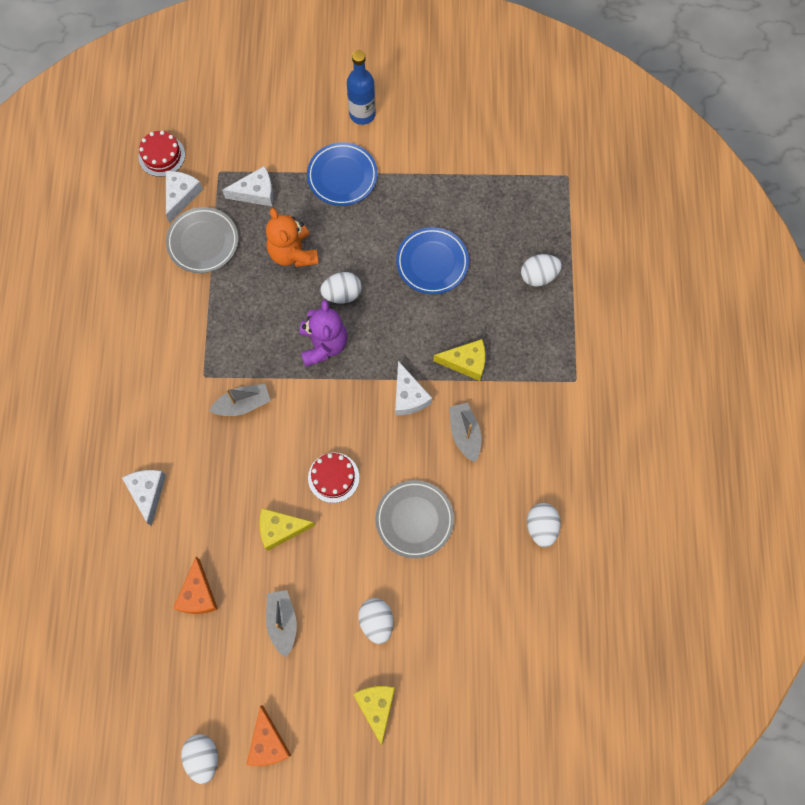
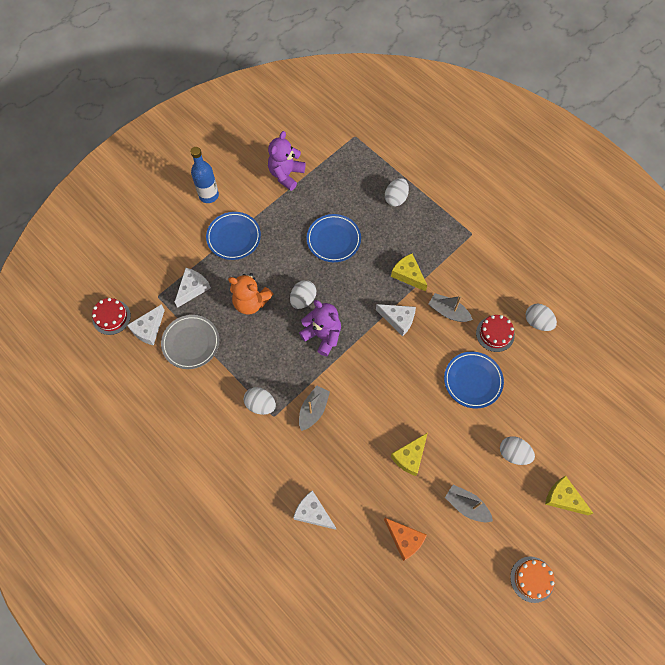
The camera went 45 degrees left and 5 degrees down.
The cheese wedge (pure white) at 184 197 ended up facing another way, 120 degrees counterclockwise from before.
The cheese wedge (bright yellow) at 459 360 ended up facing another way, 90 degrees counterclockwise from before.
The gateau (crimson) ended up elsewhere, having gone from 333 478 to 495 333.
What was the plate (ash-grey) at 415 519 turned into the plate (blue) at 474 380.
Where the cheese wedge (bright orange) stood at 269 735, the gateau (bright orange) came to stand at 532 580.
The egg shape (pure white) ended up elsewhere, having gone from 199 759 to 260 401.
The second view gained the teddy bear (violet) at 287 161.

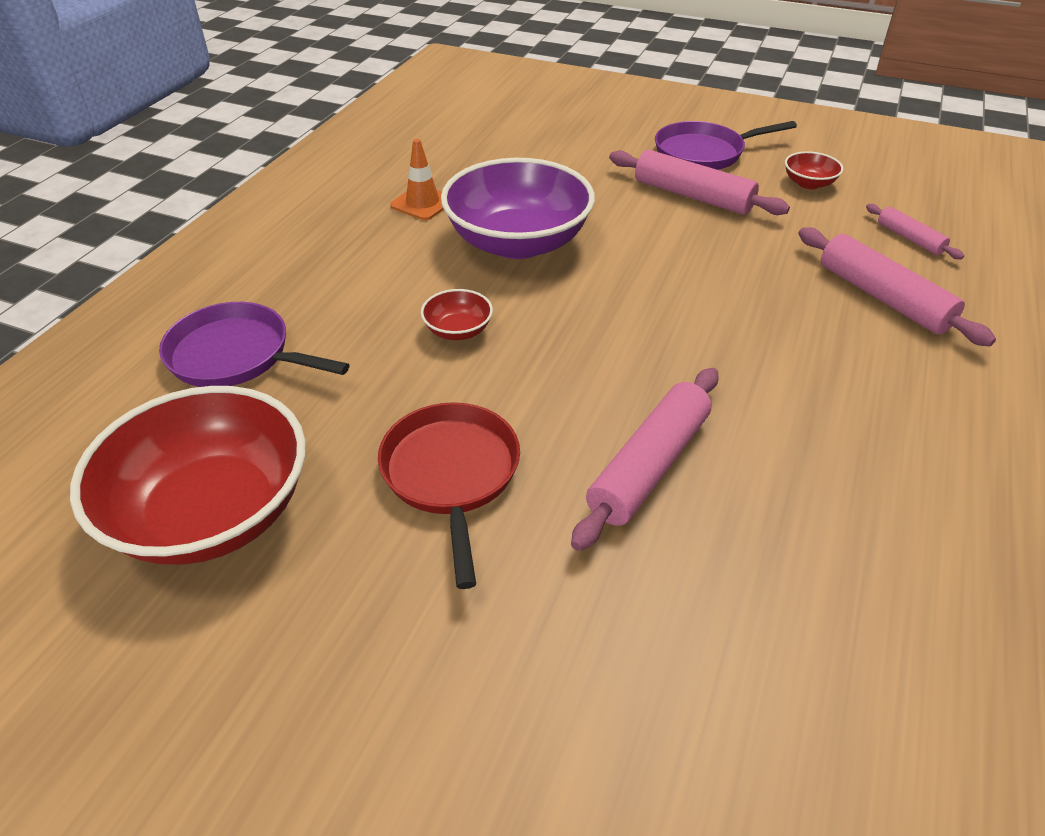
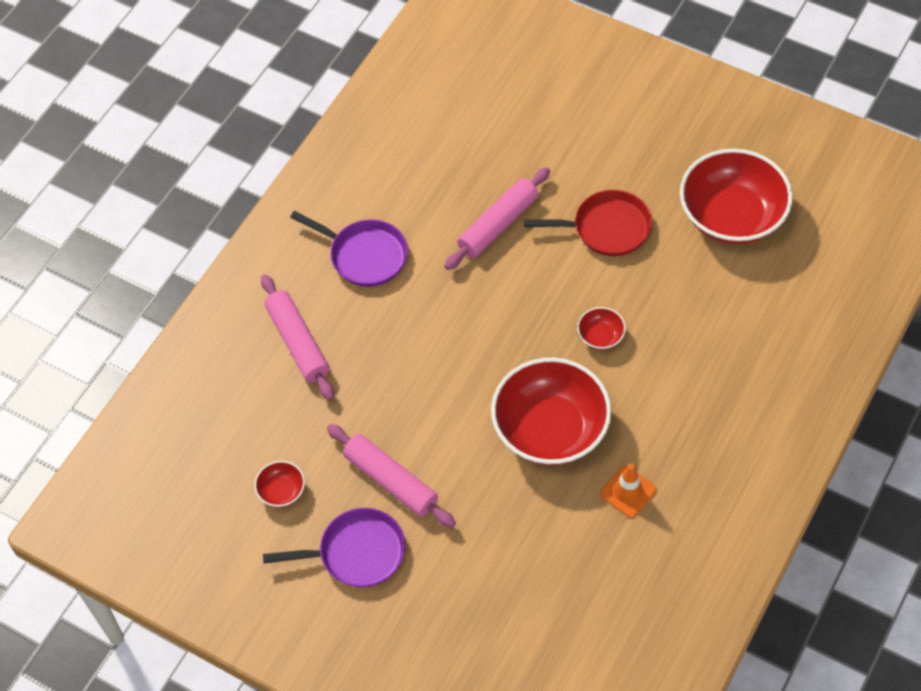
The camera went 170 degrees left and 15 degrees up.
What was the serving bowl (violet) at 518 208 turned into the serving bowl (crimson) at 551 411.
The second view lost the dough roller (rosy) at 915 231.
The skillet (violet) ended up elsewhere, having gone from 254 344 to 349 249.
The skillet (crimson) at 449 495 ended up facing another way, 90 degrees counterclockwise from before.

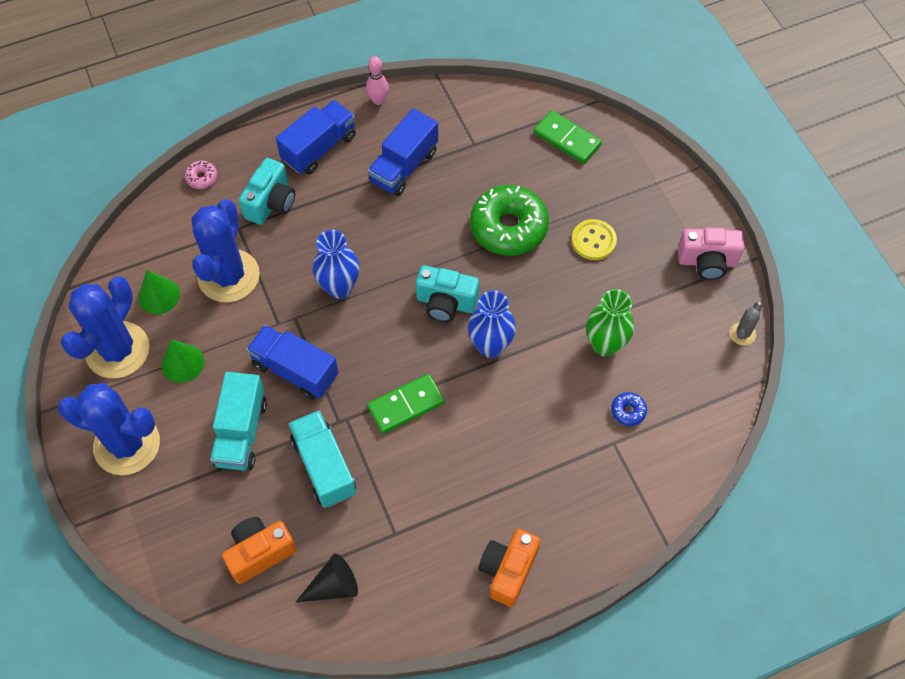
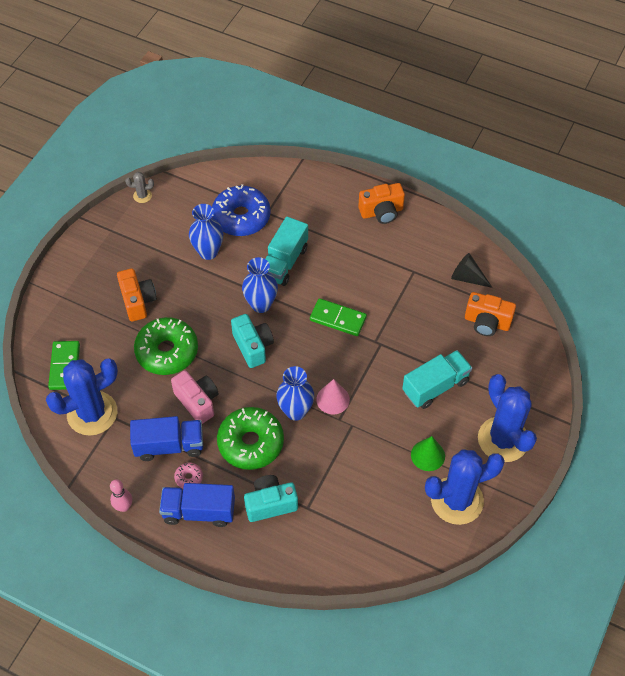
The camera went 130 degrees left and 5 degrees down.
The donut (rosy) ended up elsewhere, having gone from 201 175 to 188 476.
The saguaro cactus (blue) ended up elsewhere, having gone from 225 251 to 82 397.
Where the sewing button (bright yellow) stood at 594 239, the camera (bright orange) came to stand at 137 295.
The camera (rosy) ended up elsewhere, having gone from 711 253 to 195 397.
The second view lost the solid cone (green) at 159 292.
What was the tall vase (green) at 610 323 turned into the tall vase (blue) at 206 232.
The second view lost the truck (blue) at 292 362.
The size of the donut (blue) at 629 409 changed by a factor of 2.38.
The truck (turquoise) ended up elsewhere, having gone from 322 459 to 286 251.
The second view gained the solid cone (rosy) at 333 396.
The second view gained the donut (green) at 250 438.

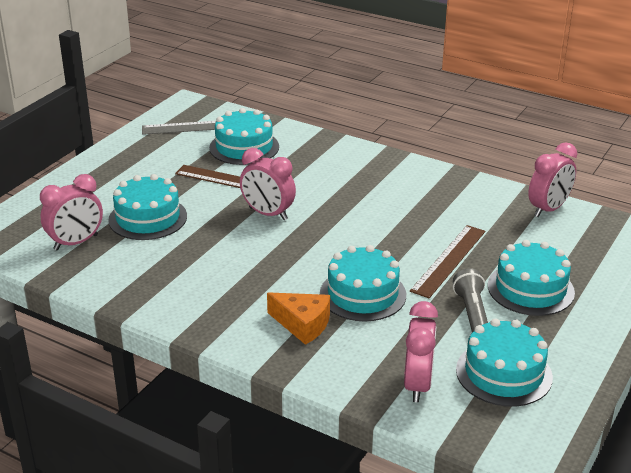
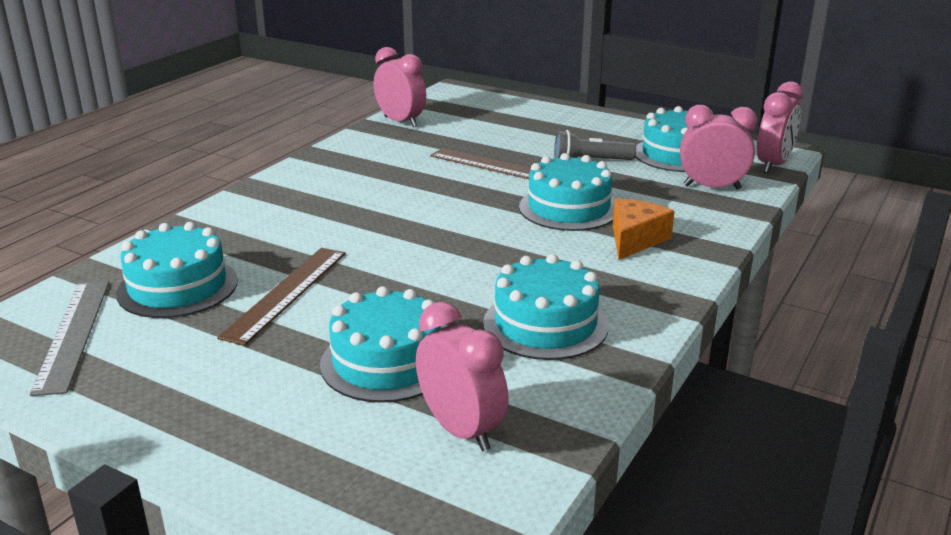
The camera went 90 degrees left and 5 degrees down.
The clock (rosy) ended up elsewhere, having gone from 268 184 to 780 127.
The gateau (turquoise) ended up elsewhere, having gone from 531 278 to 546 307.

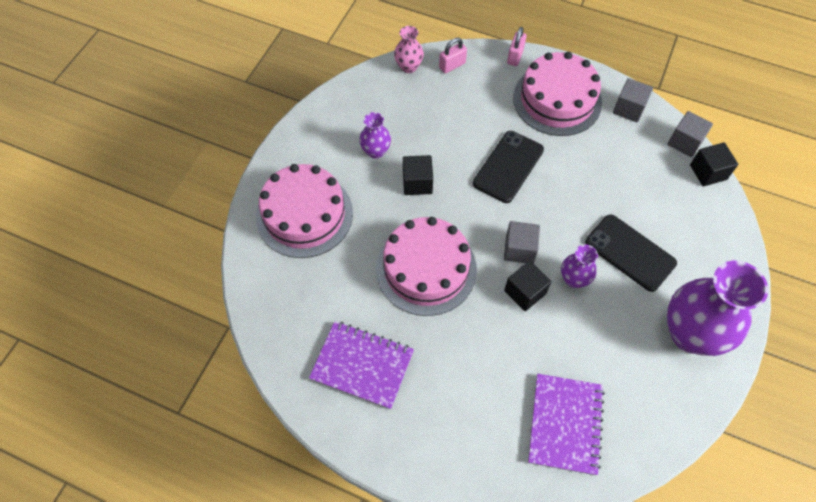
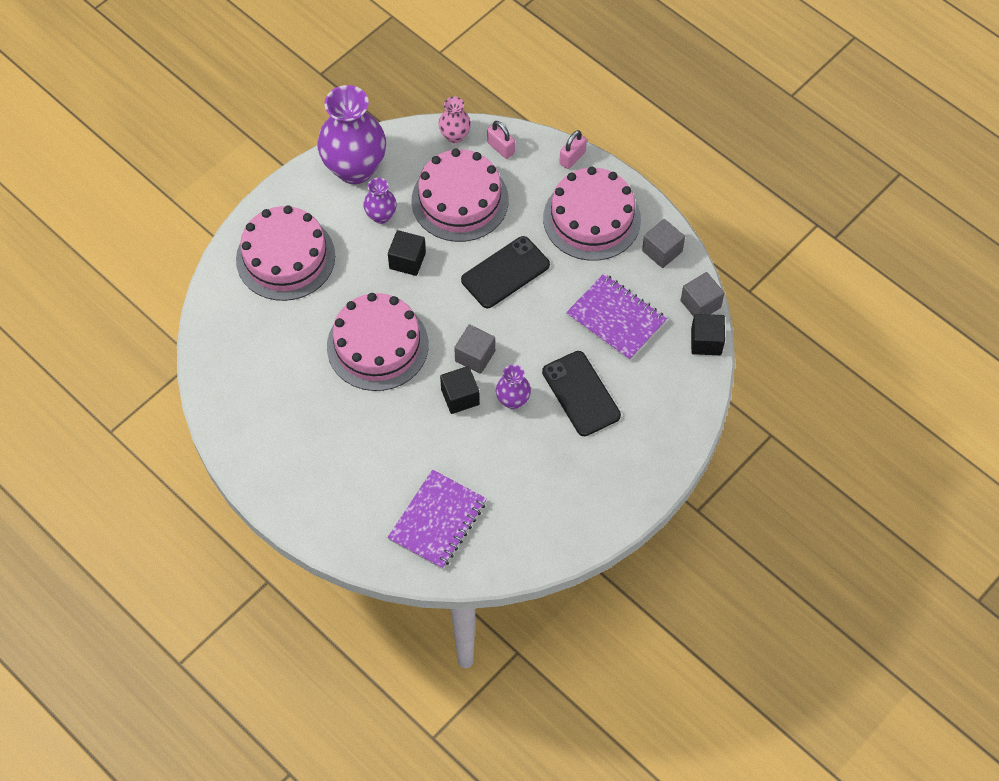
The camera went 20 degrees right and 0 degrees up.
The lock (rosy) at 453 55 ended up facing another way, 60 degrees clockwise from before.
The tall vase (violet) ended up elsewhere, having gone from 717 308 to 351 134.
The exercise book (violet) ended up elsewhere, having gone from 361 365 to 616 317.
The second view gained the gateau (rosy) at 460 195.

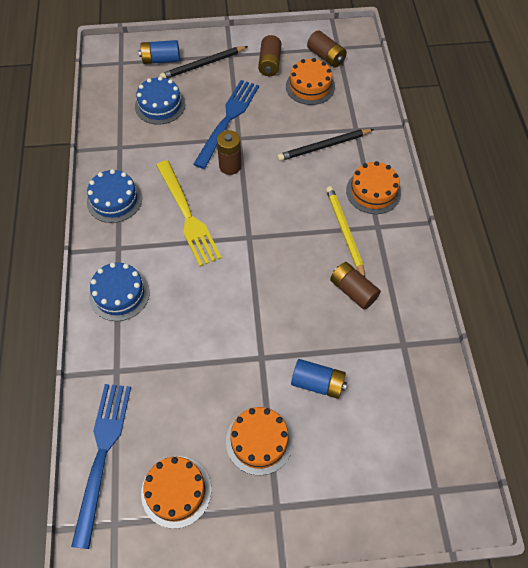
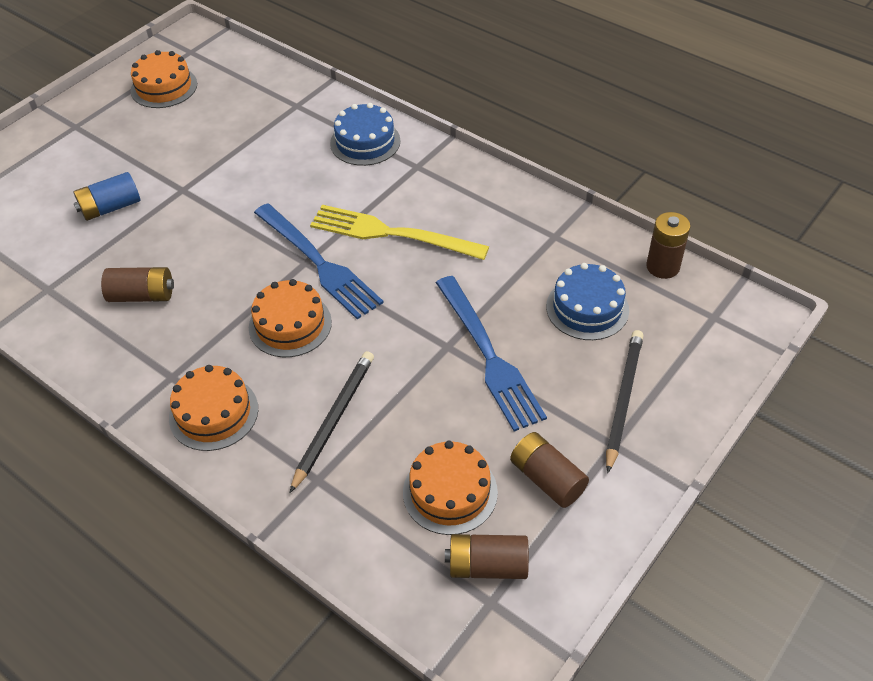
The camera went 135 degrees right and 10 degrees down.
The second view lost the battery (blue) at 159 52.
The battery (brown) ended up elsewhere, having gone from 229 152 to 668 245.
The second view lost the gateau (blue) at 114 196.
The second view lost the lead pencil (bright yellow) at 345 231.
The table fork (blue) ended up elsewhere, having gone from 101 466 to 319 261.
The gateau (bright orange) ended up elsewhere, having gone from 259 441 to 290 318.

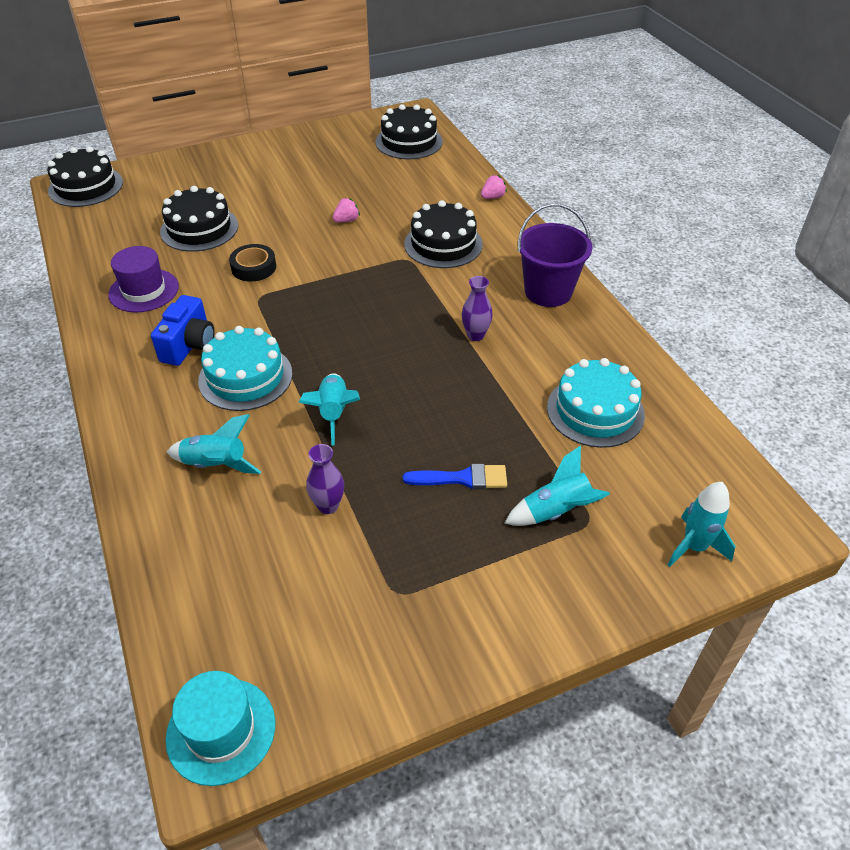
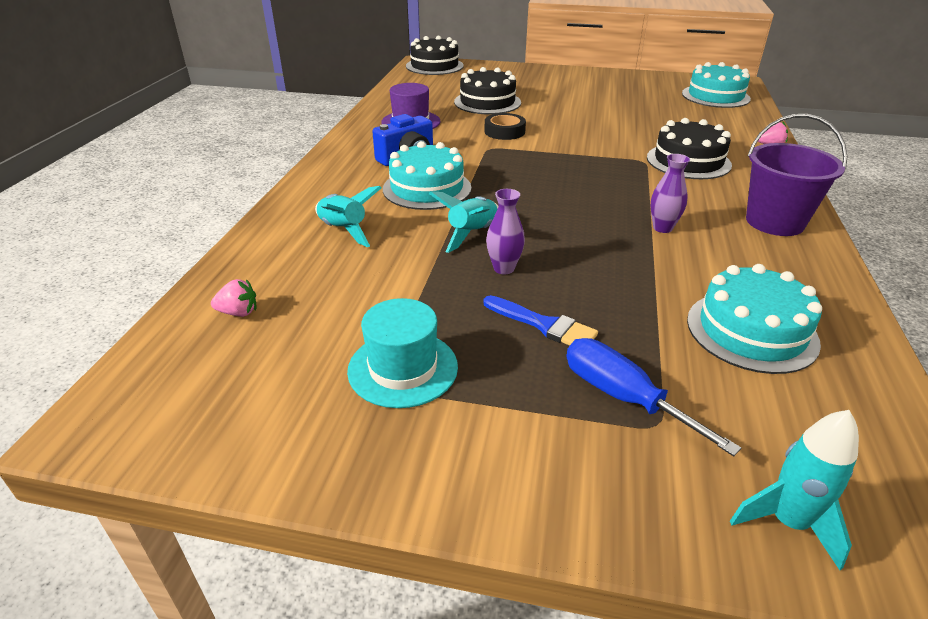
The camera went 35 degrees right and 10 degrees down.
What was the gateau (jet-black) at 409 131 turned into the gateau (turquoise) at 716 85.
The strawberry (rosy) ended up elsewhere, having gone from 346 210 to 234 298.
The tall vase (violet) ended up elsewhere, having gone from 325 479 to 505 232.
Where the rocket (turquoise) stood at 557 486, the hand screwdriver (blue) came to stand at 653 397.
The top hat (turquoise) ended up elsewhere, having gone from 220 728 to 402 353.

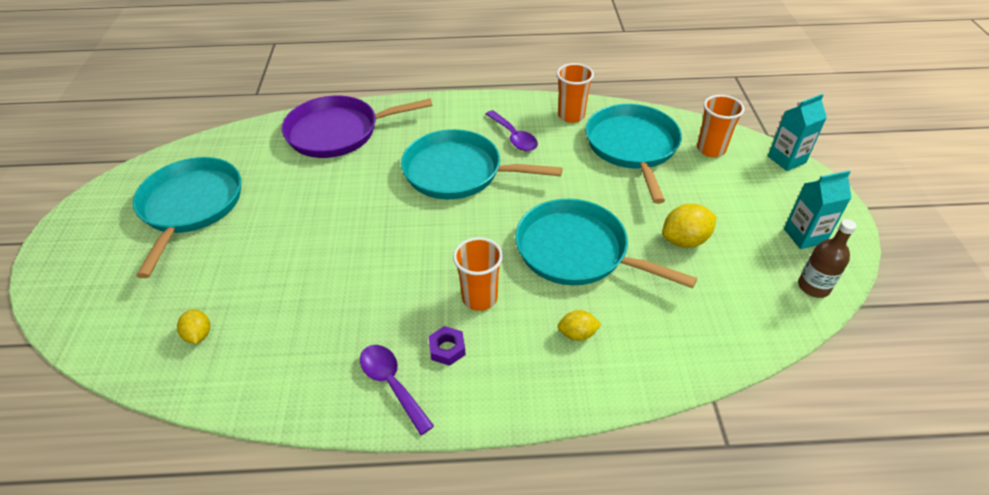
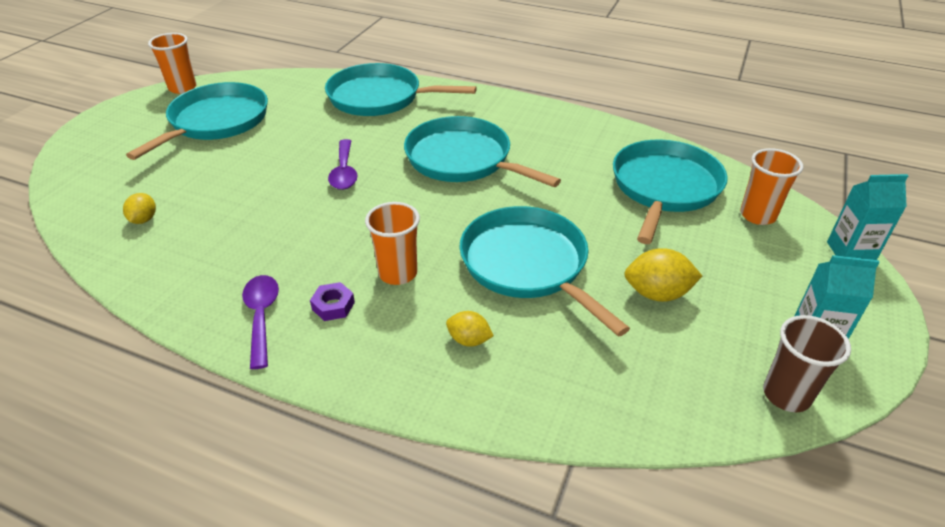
The camera went 25 degrees right and 5 degrees down.
The beaker (bright orange) ended up elsewhere, having gone from 575 93 to 172 63.
What was the skillet (violet) at 357 127 turned into the skillet (turquoise) at 401 89.
The teaspoon (violet) ended up elsewhere, having gone from 512 130 to 343 164.
Where the drink bottle (brown) stood at 827 258, the beaker (brown) came to stand at 807 363.

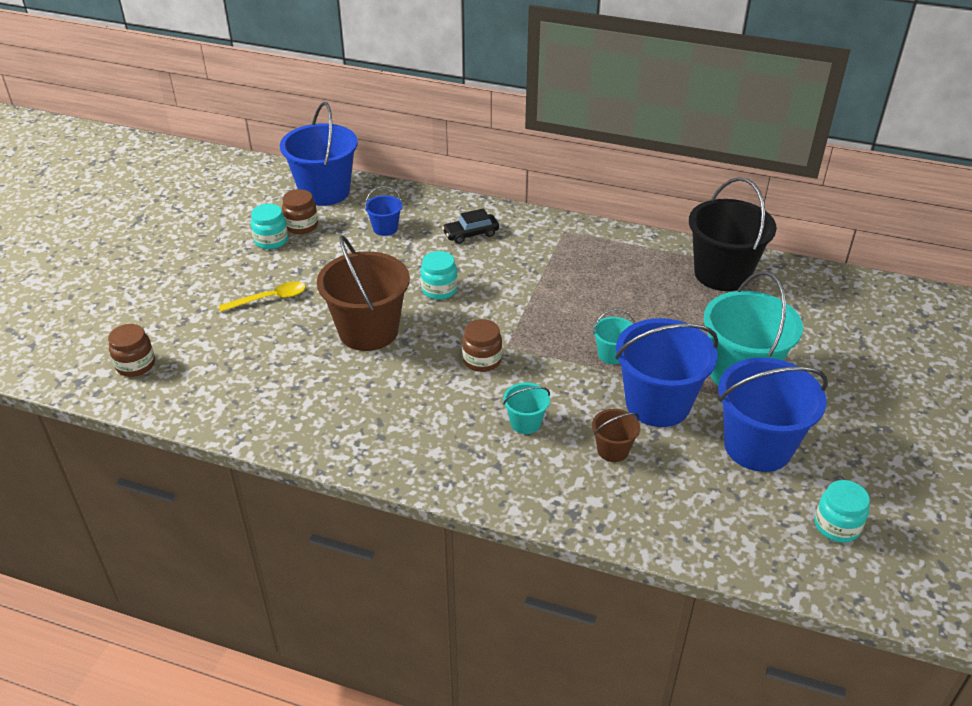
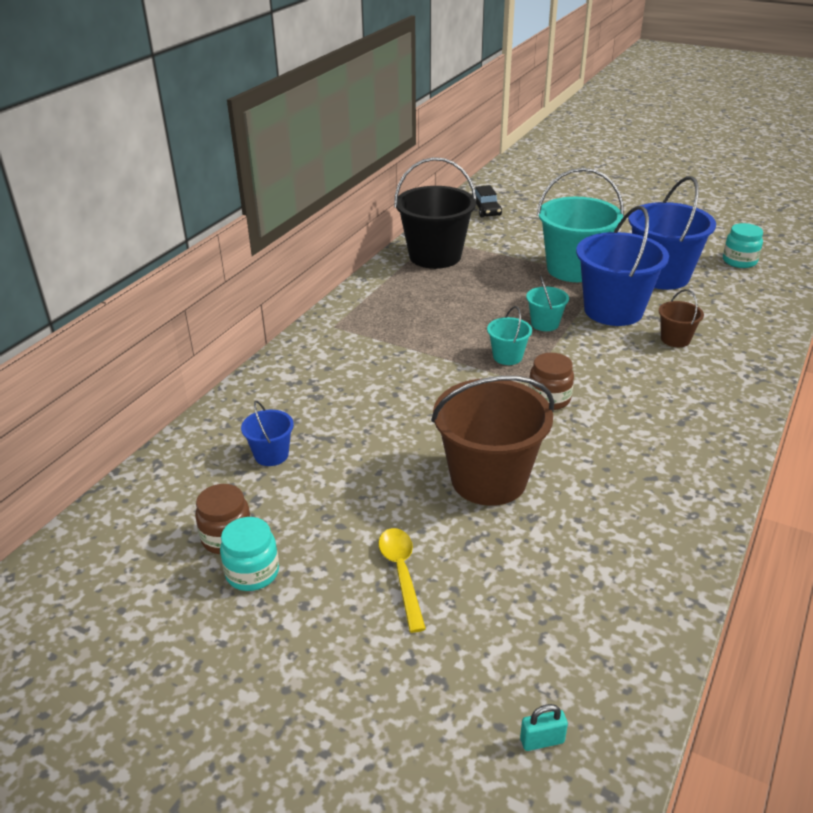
The camera went 80 degrees left and 5 degrees down.
The second view lost the pail (blue) at 319 154.
The car (jet-black) ended up elsewhere, having gone from 470 226 to 488 201.
The second view lost the preserve jar (turquoise) at 439 275.
Where the preserve jar (brown) stood at 131 350, the lock (turquoise) came to stand at 544 727.
The pail (turquoise) ended up elsewhere, having gone from 526 408 to 509 335.

